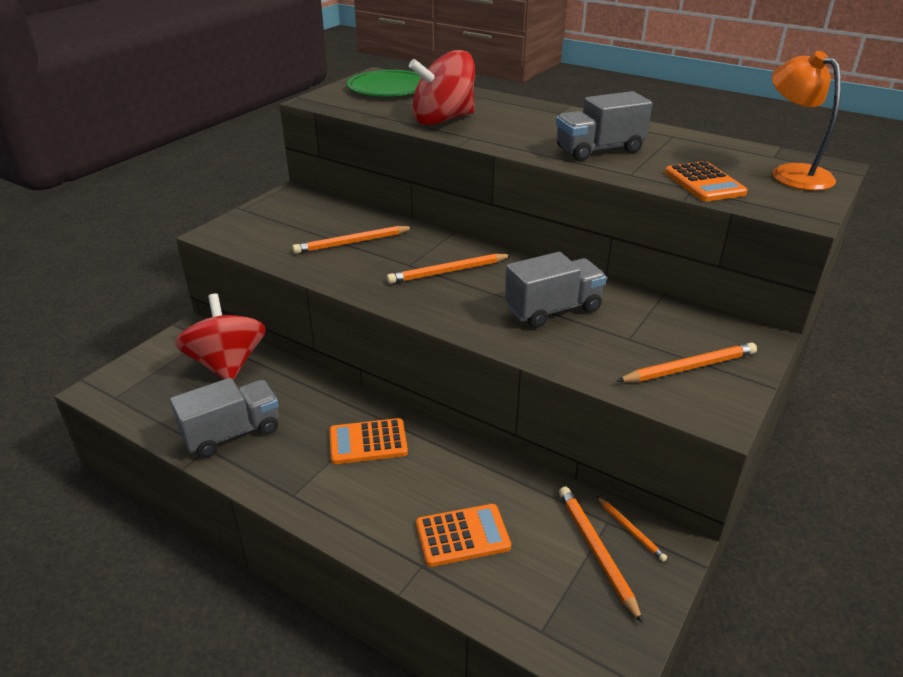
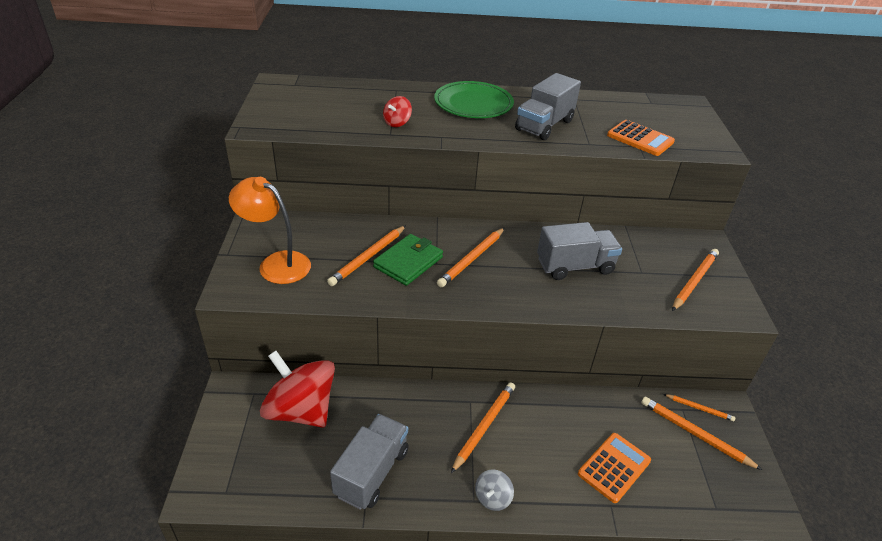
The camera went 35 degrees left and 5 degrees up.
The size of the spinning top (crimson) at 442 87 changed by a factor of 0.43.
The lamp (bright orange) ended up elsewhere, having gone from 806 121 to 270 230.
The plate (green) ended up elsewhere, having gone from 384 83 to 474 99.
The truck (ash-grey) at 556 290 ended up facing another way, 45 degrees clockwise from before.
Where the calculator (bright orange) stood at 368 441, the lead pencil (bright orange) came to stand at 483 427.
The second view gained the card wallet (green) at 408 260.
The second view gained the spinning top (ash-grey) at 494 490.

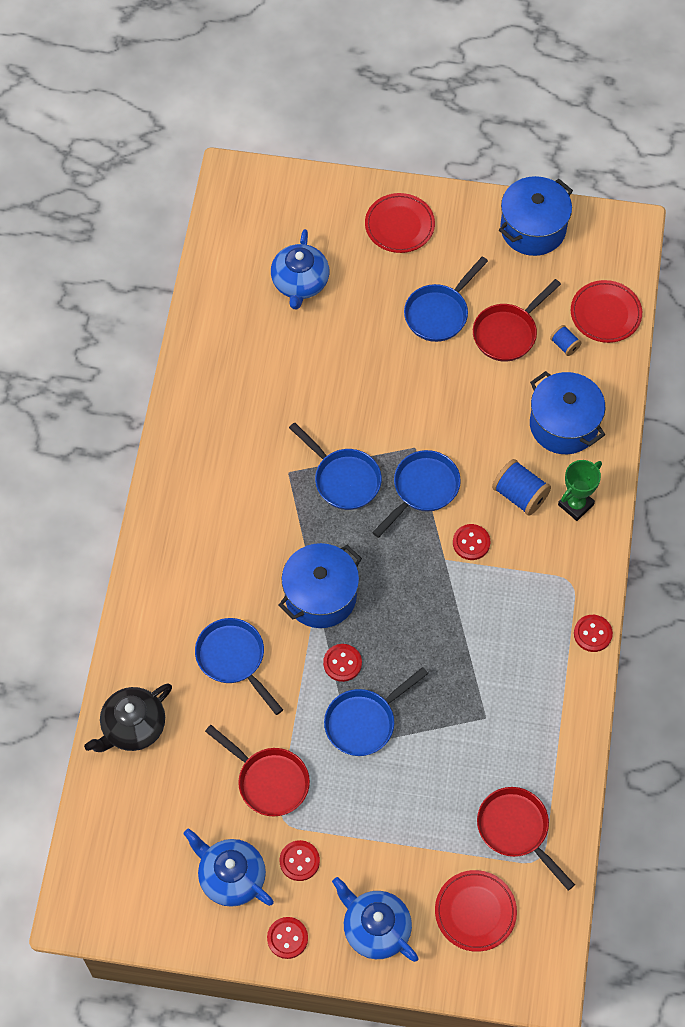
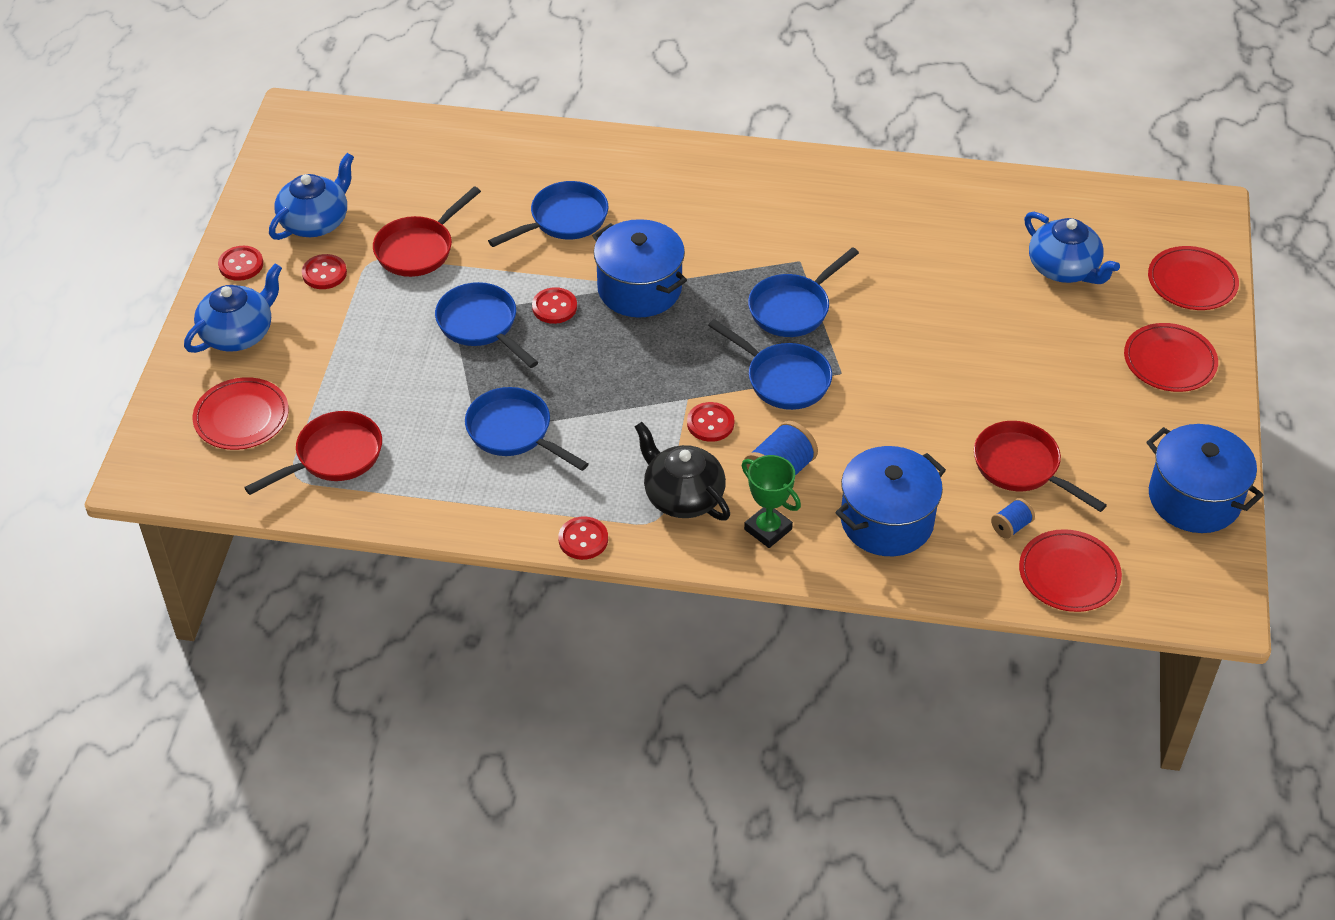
The camera went 90 degrees right and 15 degrees down.
The china teapot (blue) at 300 269 ended up facing another way, 135 degrees counterclockwise from before.
The skillet (blue) ended up elsewhere, having gone from 446 299 to 527 429.
The china teapot (jet-black) ended up elsewhere, having gone from 128 717 to 682 471.
The second view gained the plate (crimson) at 1193 278.

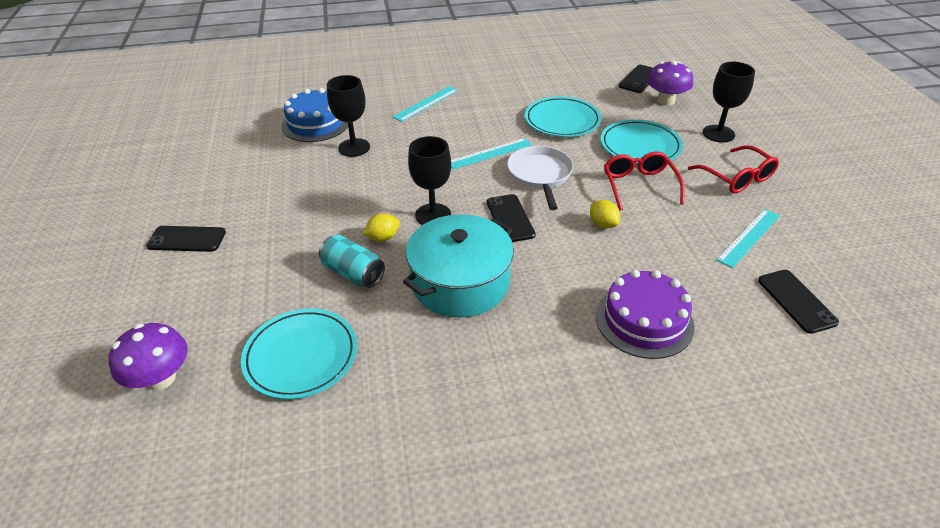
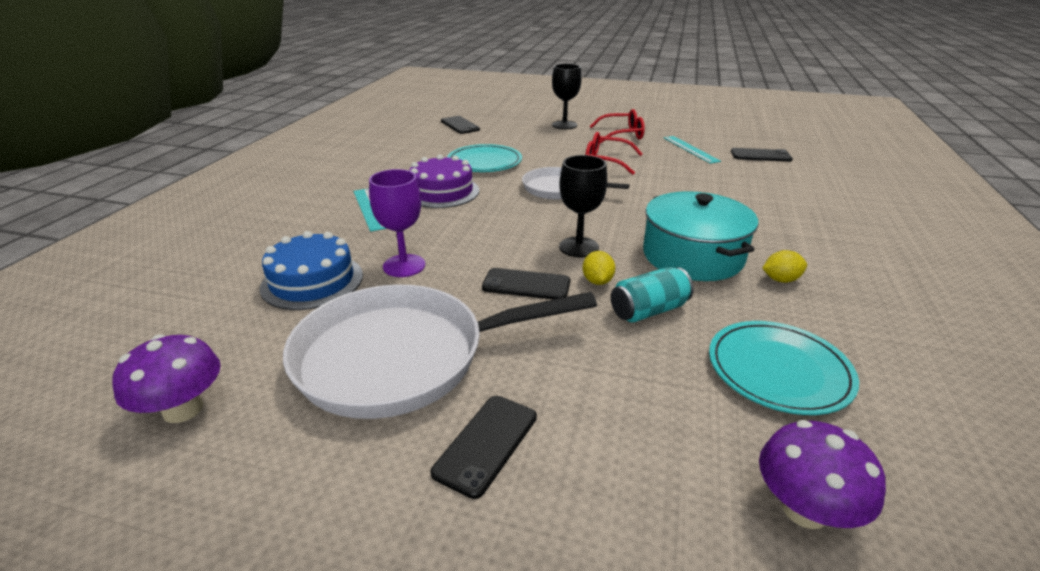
The camera went 65 degrees left and 10 degrees down.
The toadstool (violet) ended up elsewhere, having gone from 670 83 to 166 378.
What was the wine glass (jet-black) at 348 116 turned into the wine glass (violet) at 397 223.
The second view lost the plate (turquoise) at 642 142.
The second view lost the straightedge (turquoise) at 491 154.
The phone (jet-black) ended up elsewhere, having gone from 511 218 to 526 284.
The citrus fruit (bright yellow) ended up elsewhere, having gone from 605 214 to 784 266.
The gateau (violet) ended up elsewhere, having gone from 645 314 to 444 181.
The second view gained the skillet (pure white) at 440 352.

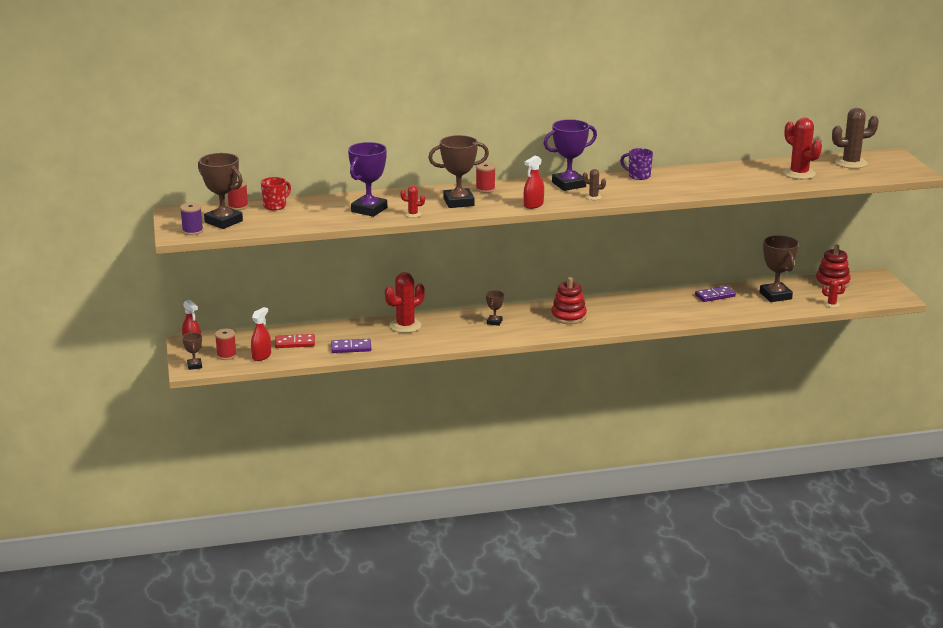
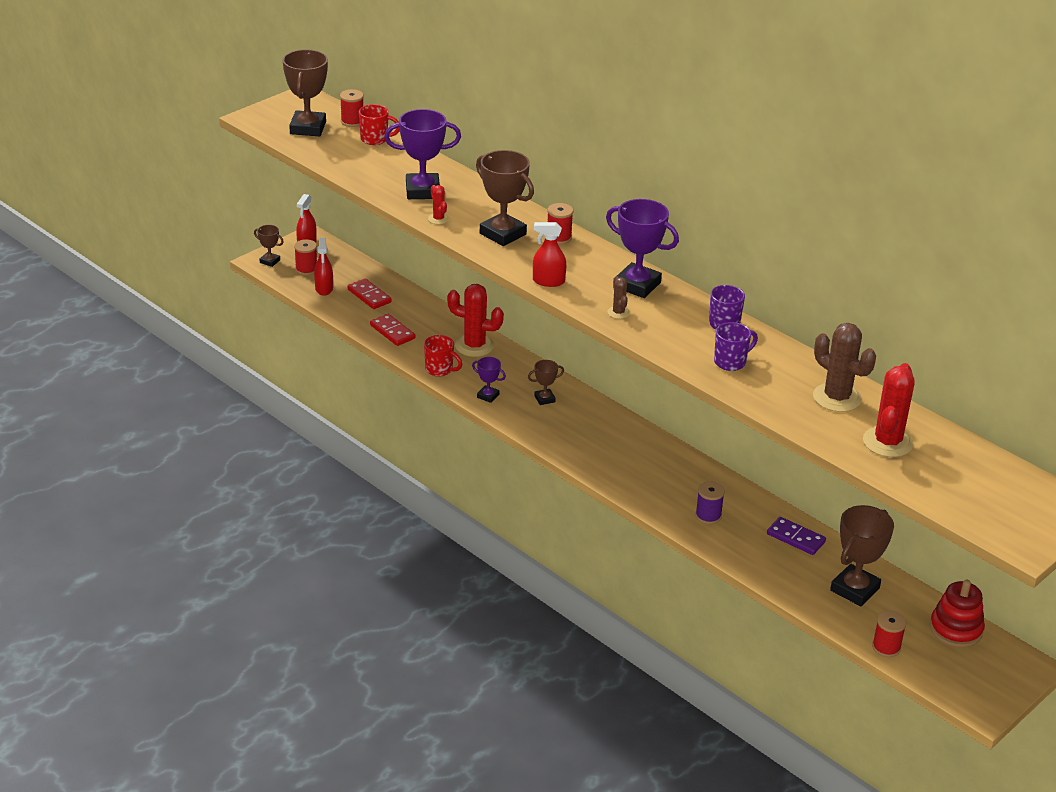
The camera went 55 degrees right and 10 degrees up.
The saguaro cactus (brown) ended up elsewhere, having gone from 855 138 to 844 367.
The bobbin (violet) ended up elsewhere, having gone from 191 218 to 710 503.
The second view lost the ring stacker (crimson) at 569 300.
Where the saguaro cactus (crimson) stood at 834 293, the bobbin (crimson) came to stand at 889 634.
The spray cleaner (crimson) at 261 334 ended up facing another way, 90 degrees clockwise from before.
The prize cup (brown) at 192 351 ended up facing another way, 75 degrees clockwise from before.
What was the domino (violet) at 351 346 turned into the domino (crimson) at 392 330.
The second view gained the tea mug (violet) at 736 346.
The second view gained the tea mug (crimson) at 443 356.
The second view gained the prize cup (violet) at 489 380.

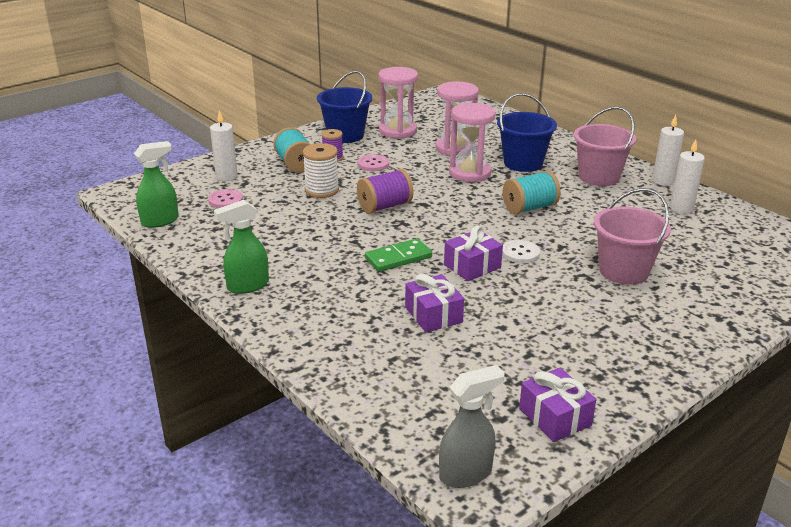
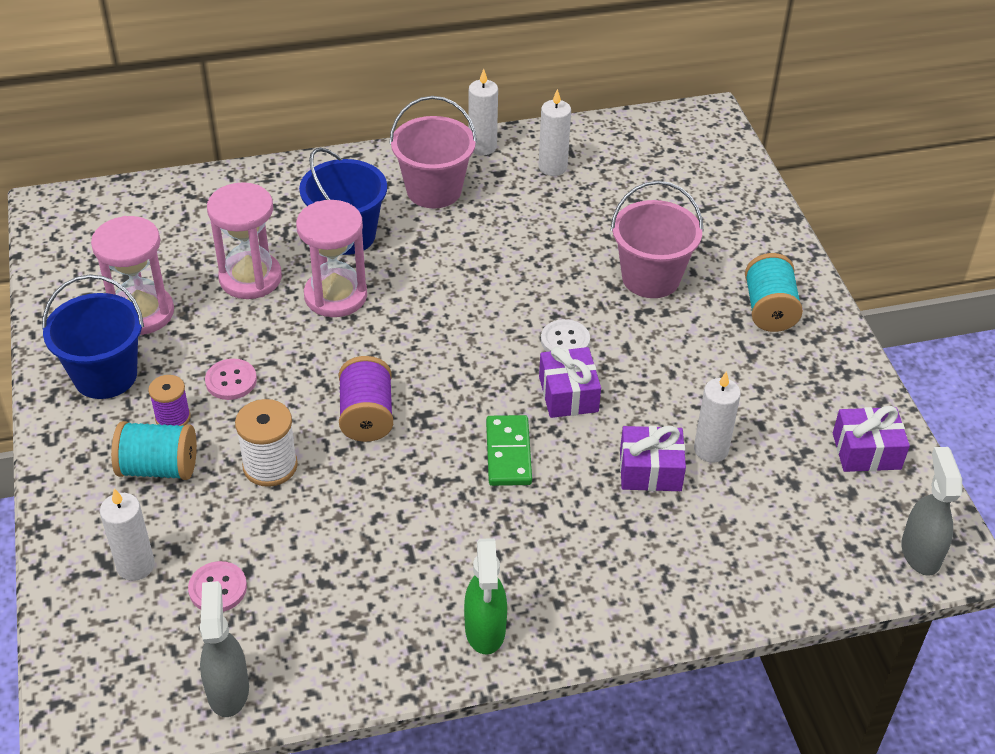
The camera went 65 degrees left and 15 degrees up.
What was the spray cleaner (green) at 156 184 turned into the spray cleaner (ash-grey) at 224 649.
The bobbin (turquoise) ended up elsewhere, having gone from 532 192 to 774 292.
The second view gained the pillar candle (pure white) at 717 417.

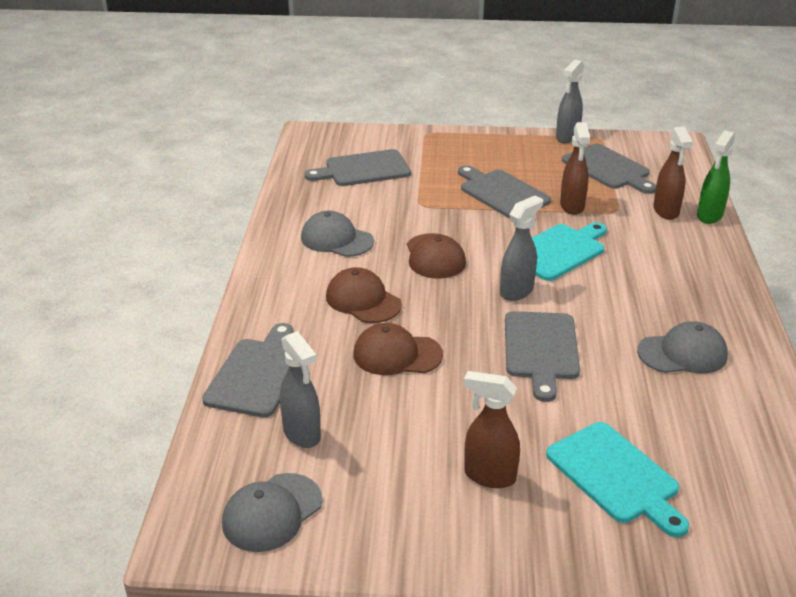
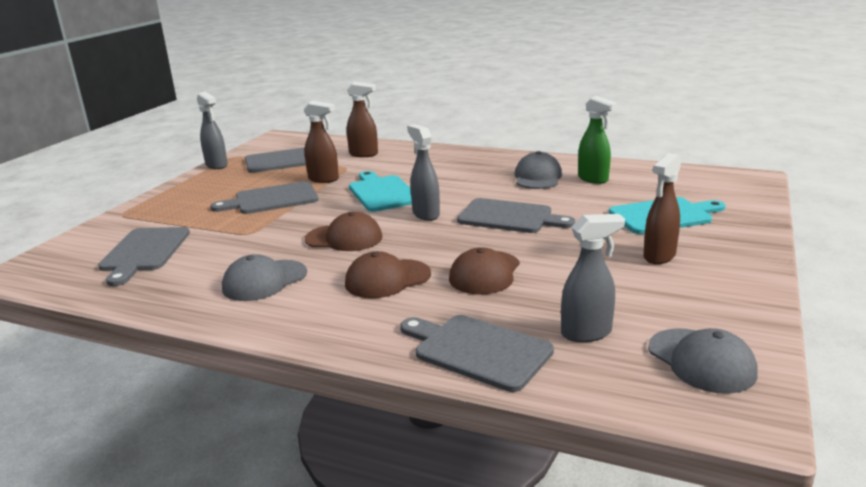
The camera went 70 degrees left and 10 degrees down.
The spray cleaner (green) ended up elsewhere, having gone from 716 177 to 597 140.

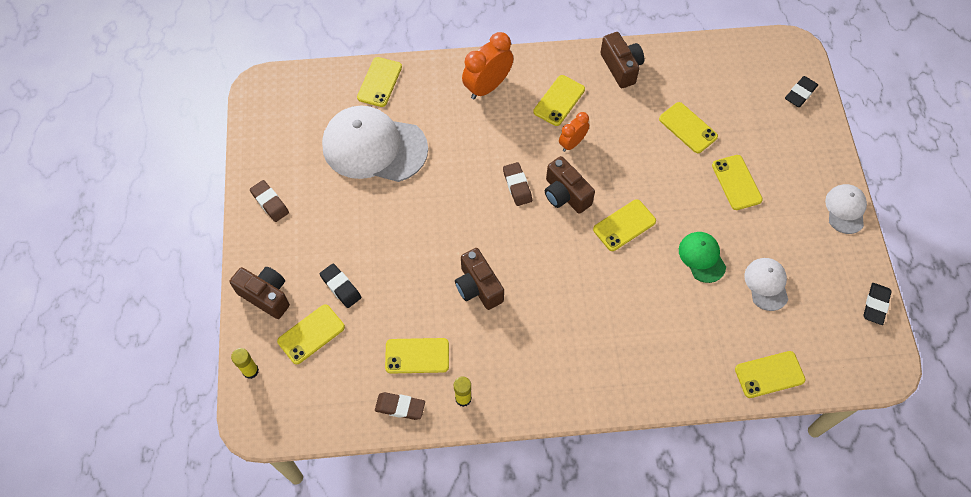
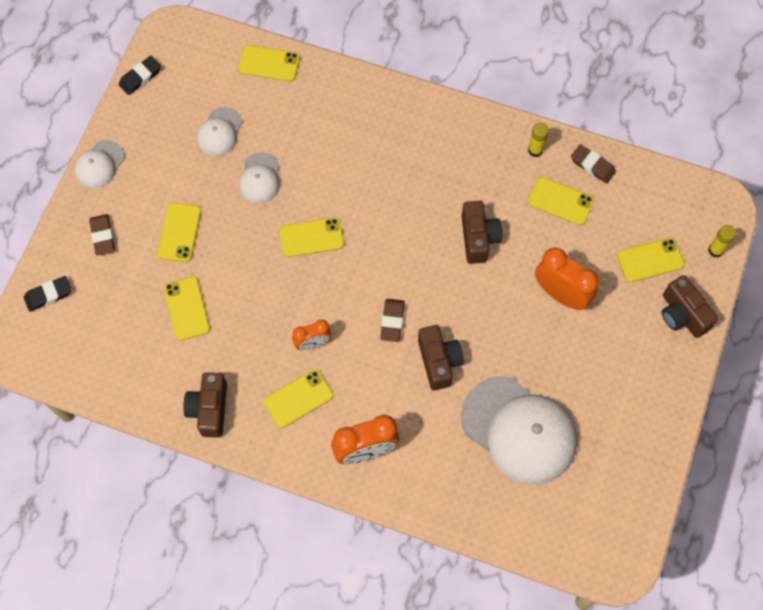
The camera went 155 degrees left and 5 degrees up.
The second view lost the phone (bright yellow) at 379 82.
The camera (brown) ended up elsewhere, having gone from 570 185 to 441 357.
The pencil eraser (brown) ended up elsewhere, having gone from 269 201 to 102 234.
What was the baseball cap (green) at 702 257 turned into the baseball cap (pure white) at 259 177.
The second view lost the pencil eraser (jet-black) at 340 286.
The second view gained the clock (bright orange) at 567 278.

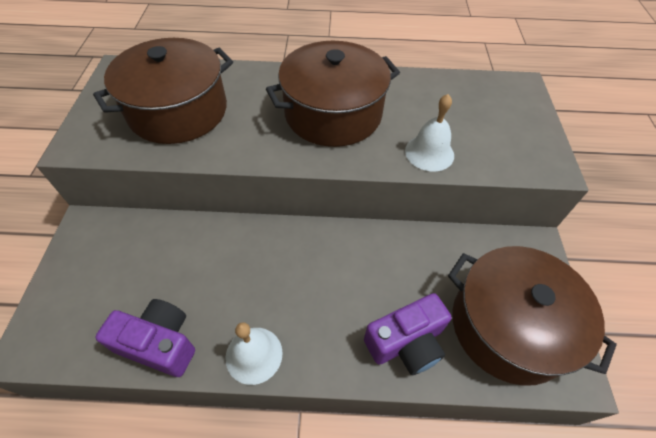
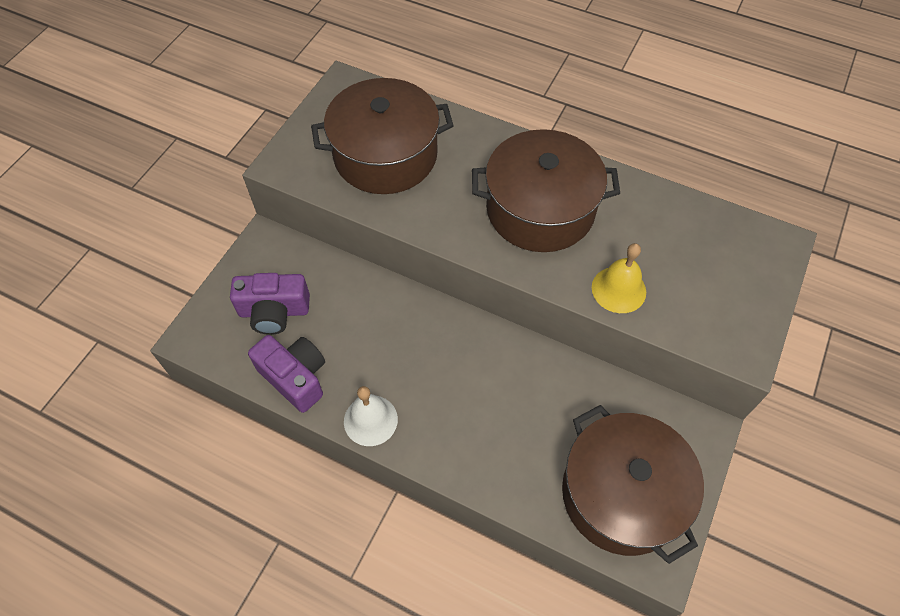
The camera went 25 degrees right and 5 degrees up.
What was the hand bell (pure white) at 429 133 turned into the hand bell (bright yellow) at 619 278.
The camera (violet) ended up elsewhere, having gone from 408 334 to 270 304.

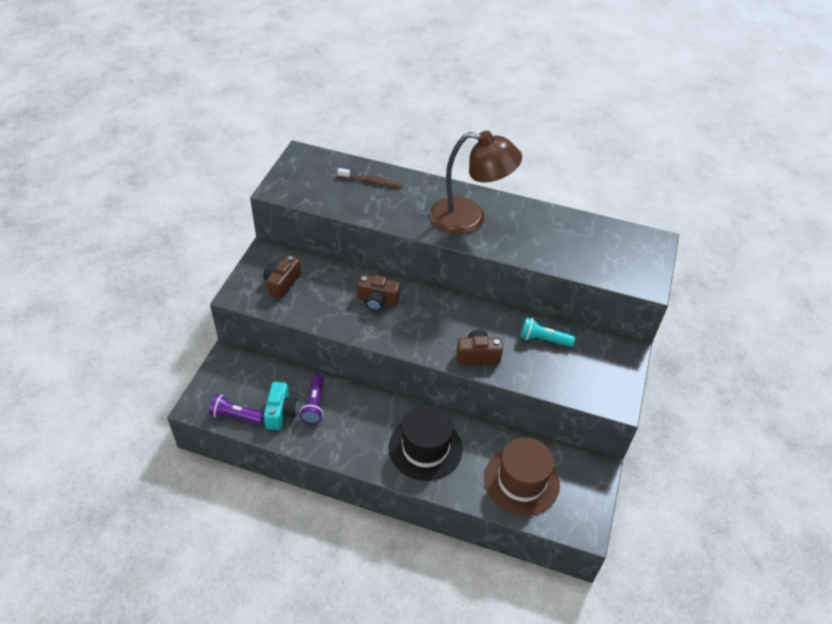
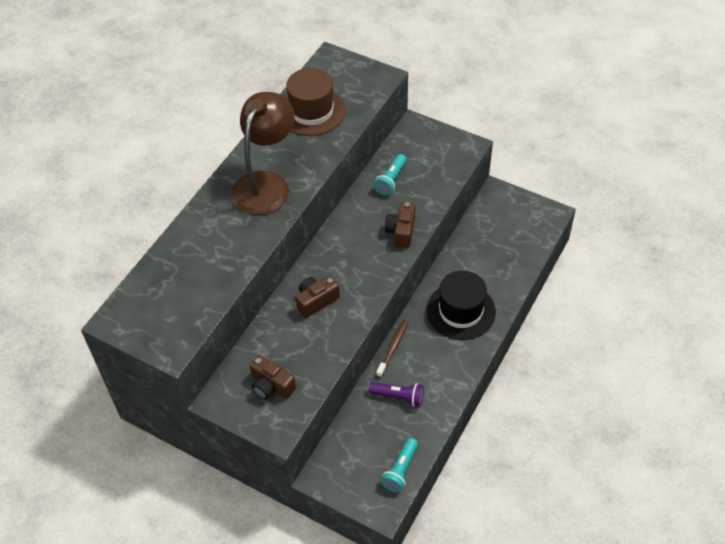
The camera went 75 degrees left and 5 degrees up.
The toothbrush (brown) ended up elsewhere, having gone from 370 178 to 392 348.
The camera (brown) at 378 293 ended up facing another way, 150 degrees counterclockwise from before.
The second view lost the camera (turquoise) at 281 406.
What was the pocket torch (violet) at 236 409 turned into the pocket torch (turquoise) at 399 465.
The top hat (brown) ended up elsewhere, having gone from 522 476 to 315 102.

